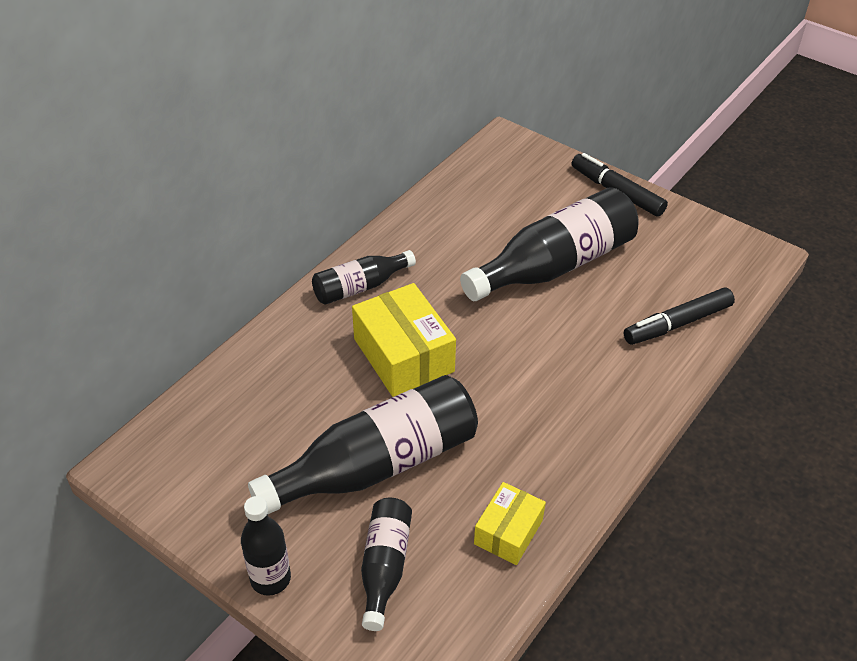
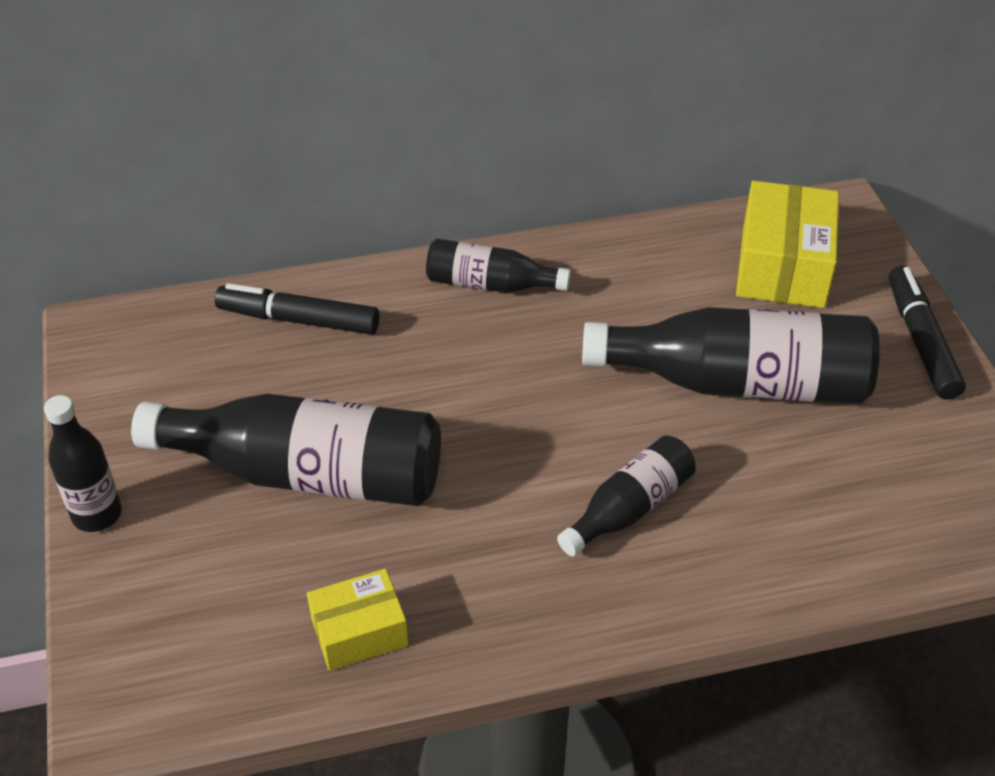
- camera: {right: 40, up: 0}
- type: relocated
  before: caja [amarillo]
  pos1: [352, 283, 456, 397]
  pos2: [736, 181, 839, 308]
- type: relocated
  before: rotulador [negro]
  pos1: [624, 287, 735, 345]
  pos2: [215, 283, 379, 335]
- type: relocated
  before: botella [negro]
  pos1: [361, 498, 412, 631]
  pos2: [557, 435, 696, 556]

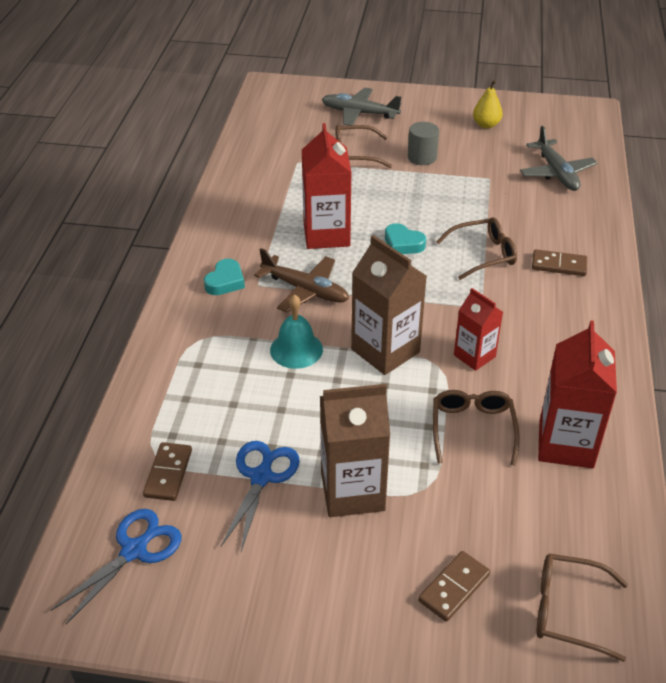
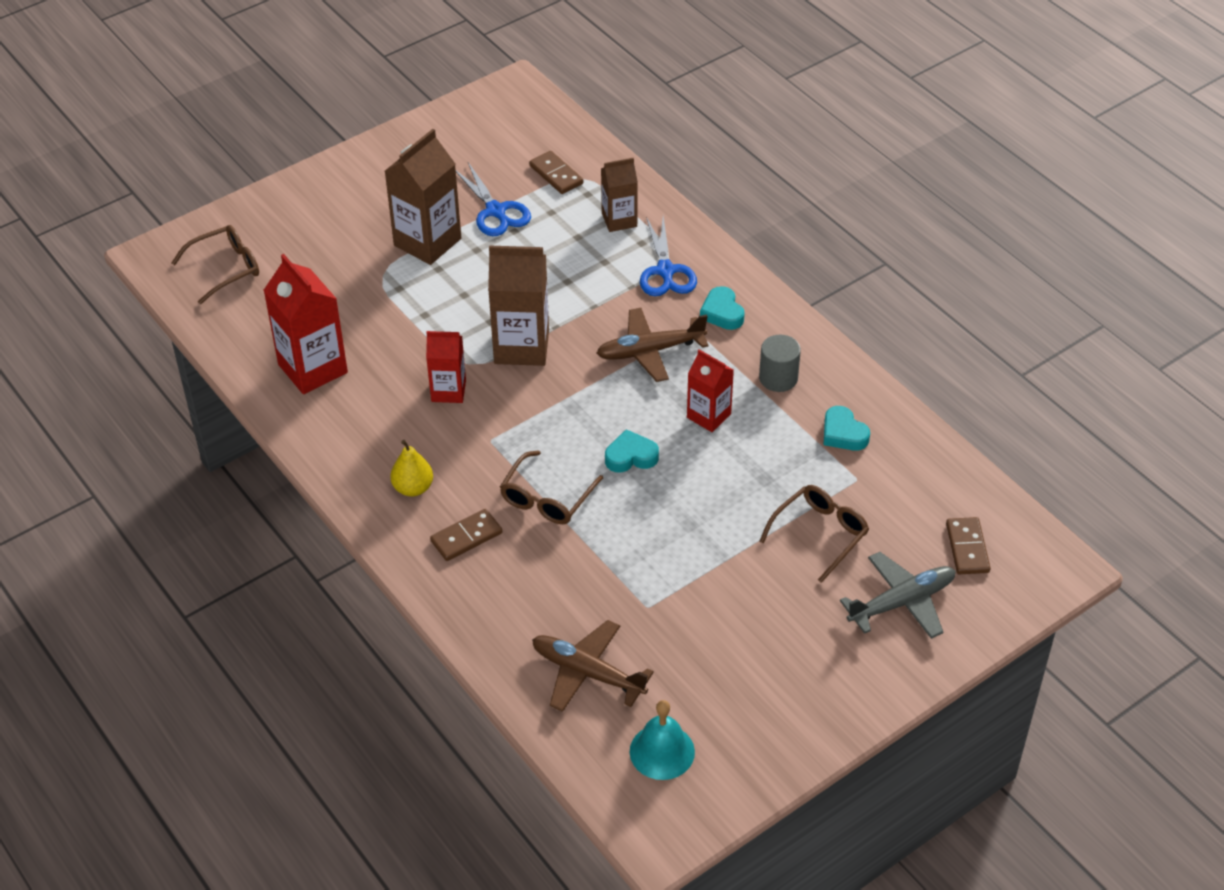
- camera: {right: 135, up: 5}
- type: relocated
  before: pera [amarillo]
  pos1: [473, 80, 503, 129]
  pos2: [390, 440, 433, 496]
- type: relocated
  before: cilindro [gris]
  pos1: [408, 122, 439, 165]
  pos2: [759, 335, 801, 392]
- type: size
  before: cartón de leche [rojo]
  pos1: [302, 123, 352, 249]
  pos2: [687, 349, 734, 432]
  scale: 0.61
- type: colour
  before: avión [gris]
  after: avión [marrón]
  pos1: [520, 126, 597, 191]
  pos2: [532, 620, 654, 712]
- type: relocated
  before: campana [turquesa]
  pos1: [270, 294, 323, 369]
  pos2: [630, 700, 695, 780]
- type: missing
  before: gafas [marrón]
  pos1: [433, 390, 520, 466]
- type: relocated
  before: tijeras [azul]
  pos1: [51, 509, 182, 624]
  pos2: [640, 216, 697, 296]
- type: relocated
  before: ficha de dominó [marrón]
  pos1: [418, 551, 490, 622]
  pos2: [946, 517, 991, 574]
- type: appeared
  after: cartón de leche [marrón]
  pos2: [601, 158, 638, 232]
- type: appeared
  after: corazón [turquesa]
  pos2: [824, 406, 870, 451]

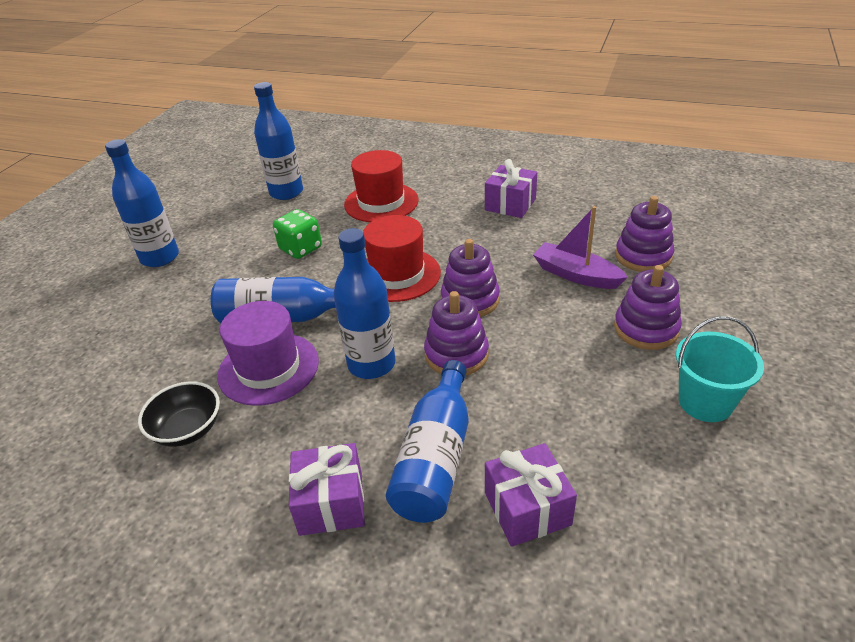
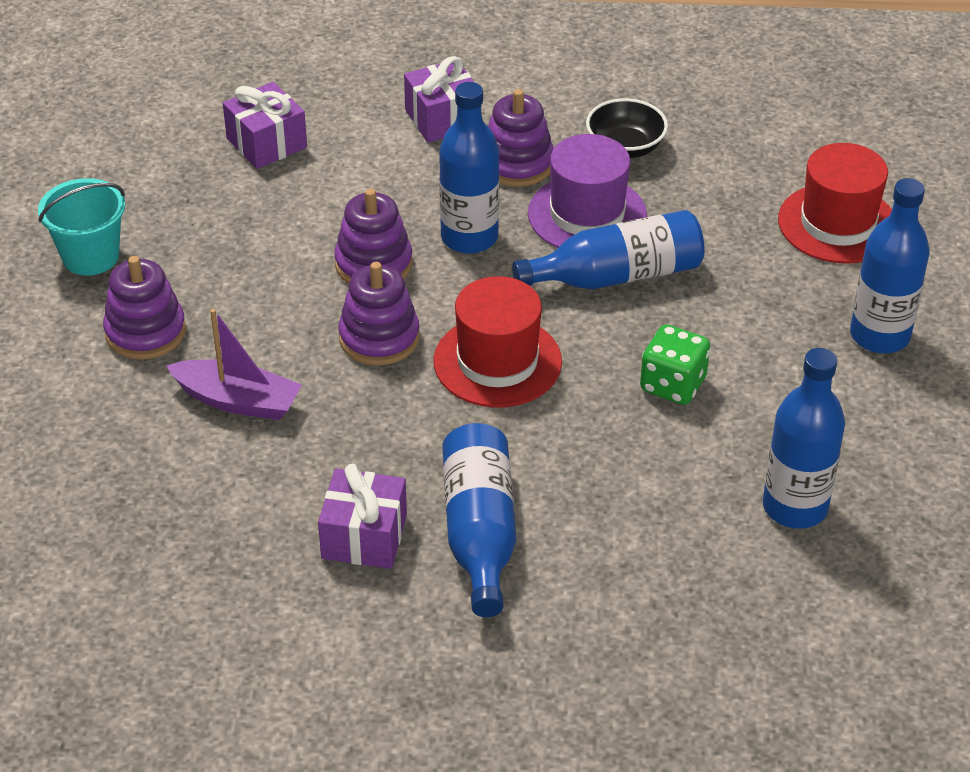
- camera: {right: 160, up: 5}
- type: relocated
  before: sombrero [rojo]
  pos1: [344, 150, 418, 222]
  pos2: [778, 143, 892, 264]
- type: relocated
  before: juguete apilable [morado]
  pos1: [615, 196, 674, 272]
  pos2: [488, 89, 554, 187]
- type: relocated
  before: botella [azul]
  pos1: [386, 360, 469, 523]
  pos2: [442, 423, 516, 617]

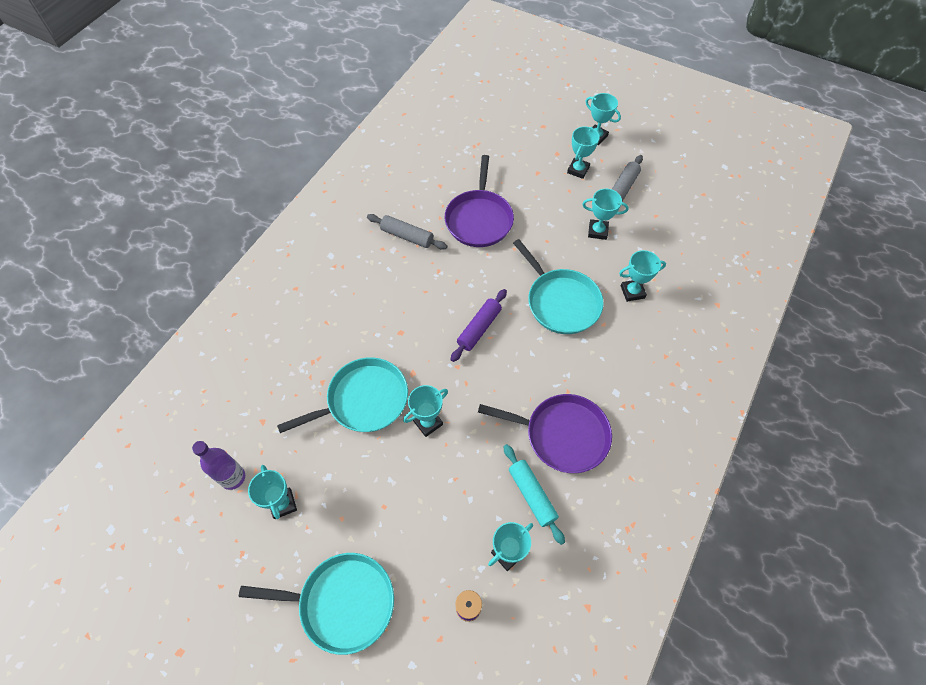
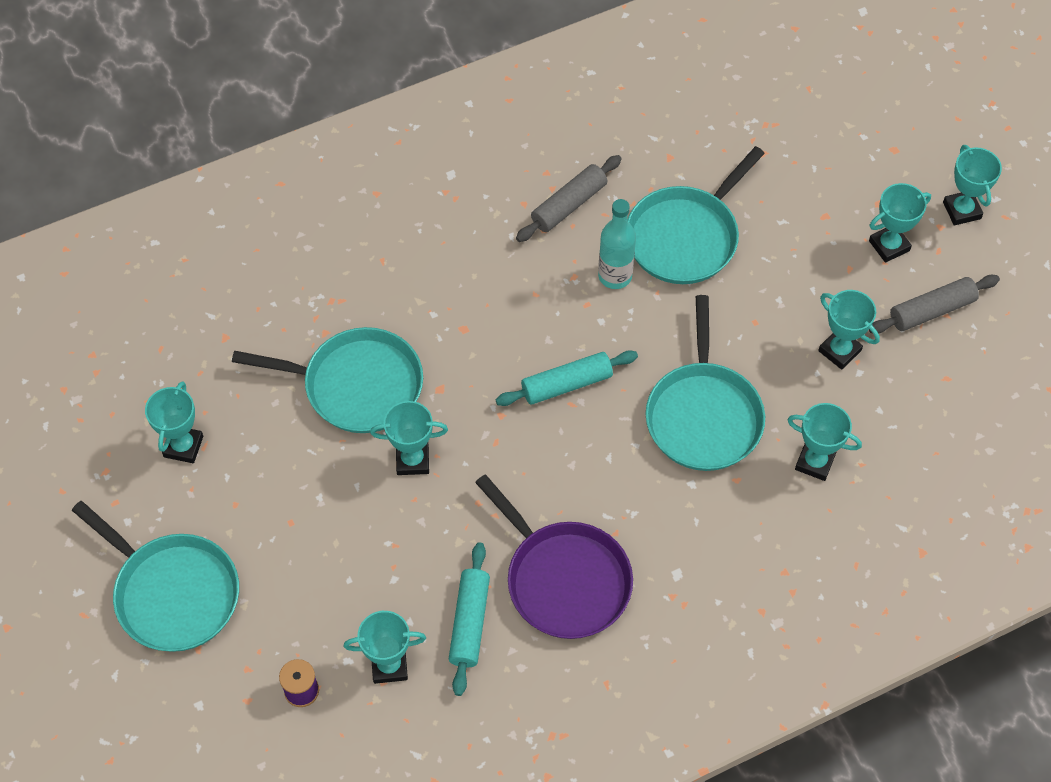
- camera: {right: 35, up: 0}
- type: colour
  before: sartén [morado]
  after: sartén [turquesa]
  pos1: [445, 155, 514, 247]
  pos2: [627, 146, 765, 284]
- type: spun
  before: rodillo [gris]
  pos1: [367, 214, 447, 250]
  pos2: [516, 155, 622, 242]
  turn: 75
- type: colour
  before: rodillo [morado]
  after: rodillo [turquesa]
  pos1: [450, 289, 507, 362]
  pos2: [496, 350, 638, 406]
- type: missing
  before: botella [morado]
  pos1: [192, 441, 245, 490]
- type: appeared
  after: botella [turquesa]
  pos2: [598, 199, 636, 289]

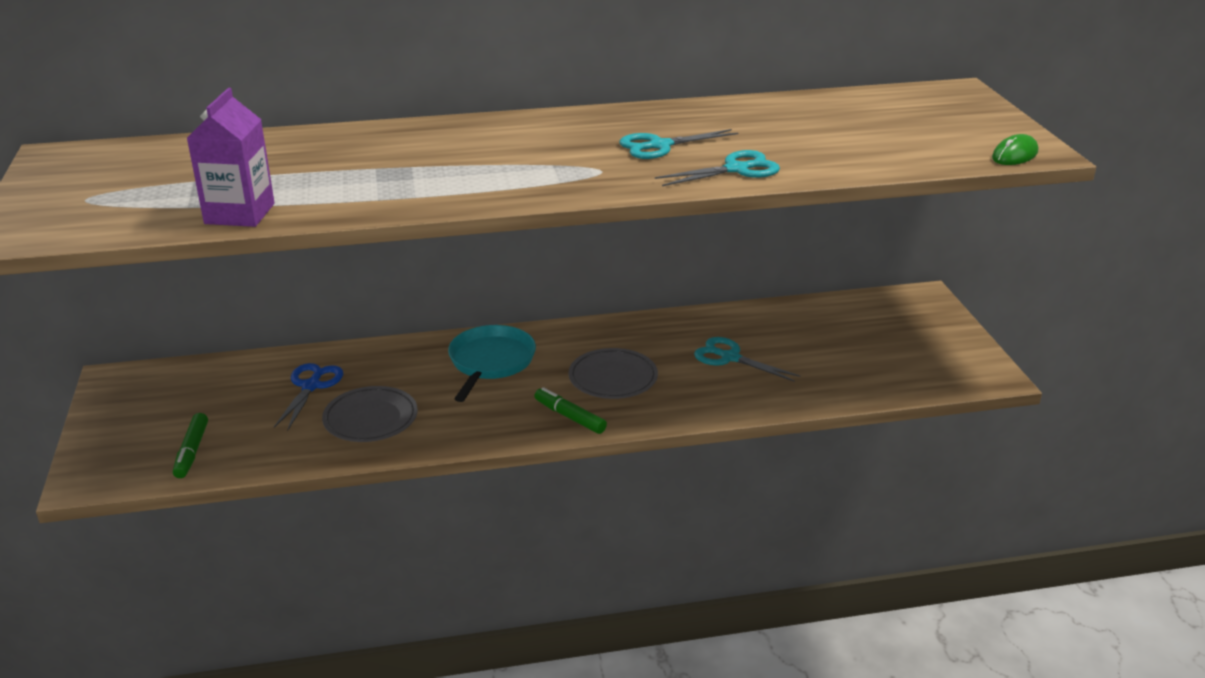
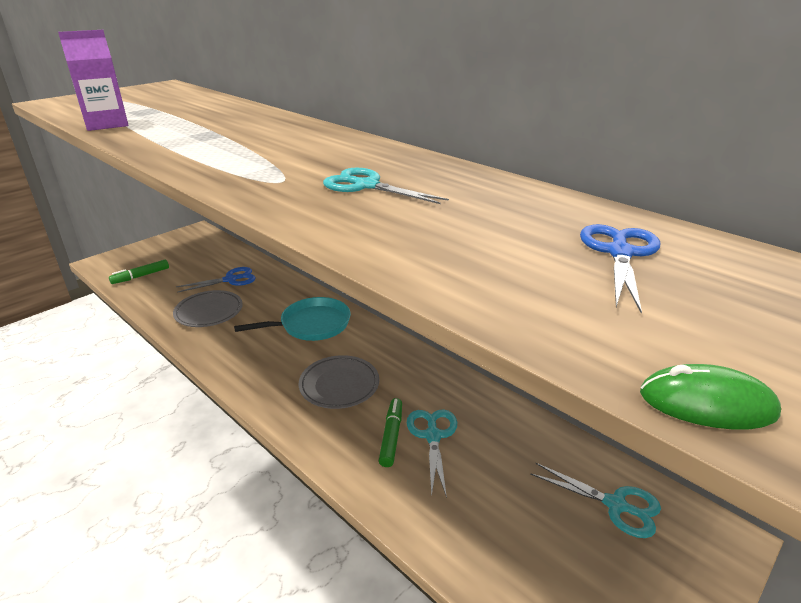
- camera: {right: 55, up: 0}
- type: relocated
  before: tijeras [turquesa]
  pos1: [655, 150, 780, 186]
  pos2: [530, 463, 661, 538]
- type: relocated
  before: rotulador [verde]
  pos1: [534, 387, 607, 434]
  pos2: [379, 398, 402, 467]
- type: appeared
  after: tijeras [azul]
  pos2: [580, 224, 660, 314]

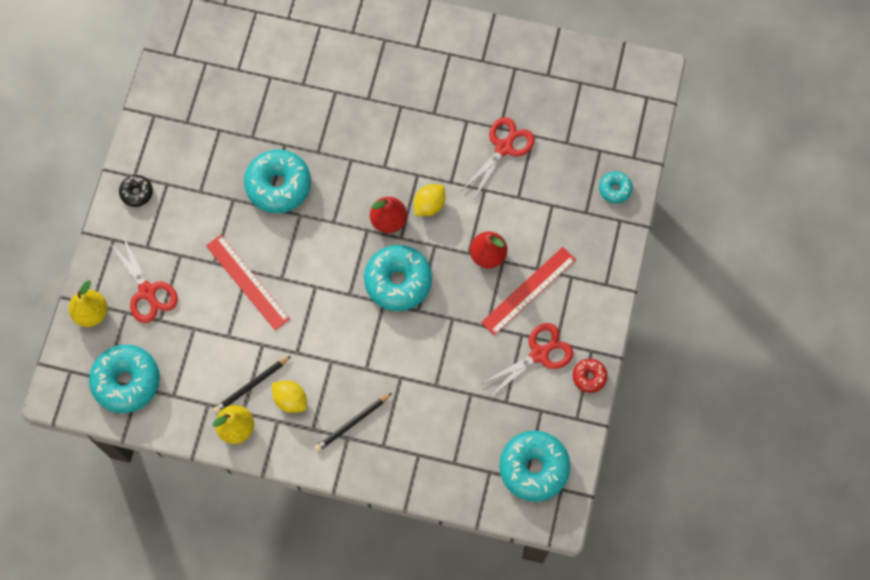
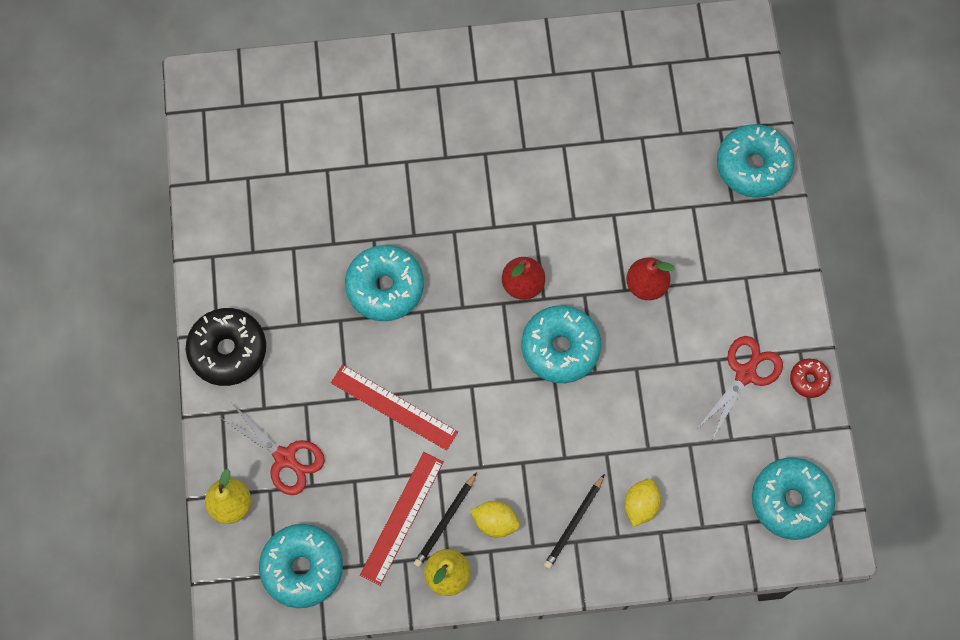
- camera: {right: -20, up: 0}
- type: missing
  before: tijeras [rojo]
  pos1: [461, 117, 535, 199]
- type: size
  before: rosquilla [turquesa]
  pos1: [599, 171, 633, 203]
  pos2: [717, 124, 795, 198]
  scale: 1.99
- type: size
  before: rosquilla [negro]
  pos1: [119, 175, 153, 207]
  pos2: [186, 308, 266, 386]
  scale: 1.99
- type: relocated
  before: limón [amarillo]
  pos1: [414, 184, 445, 216]
  pos2: [624, 479, 661, 527]
- type: relocated
  before: regla [rojo]
  pos1: [481, 247, 576, 335]
  pos2: [360, 452, 444, 586]

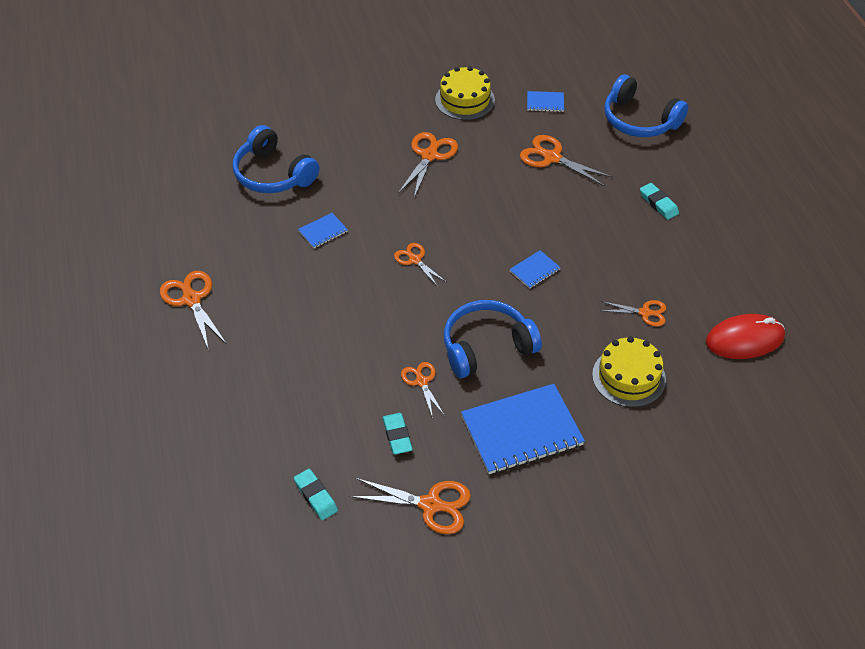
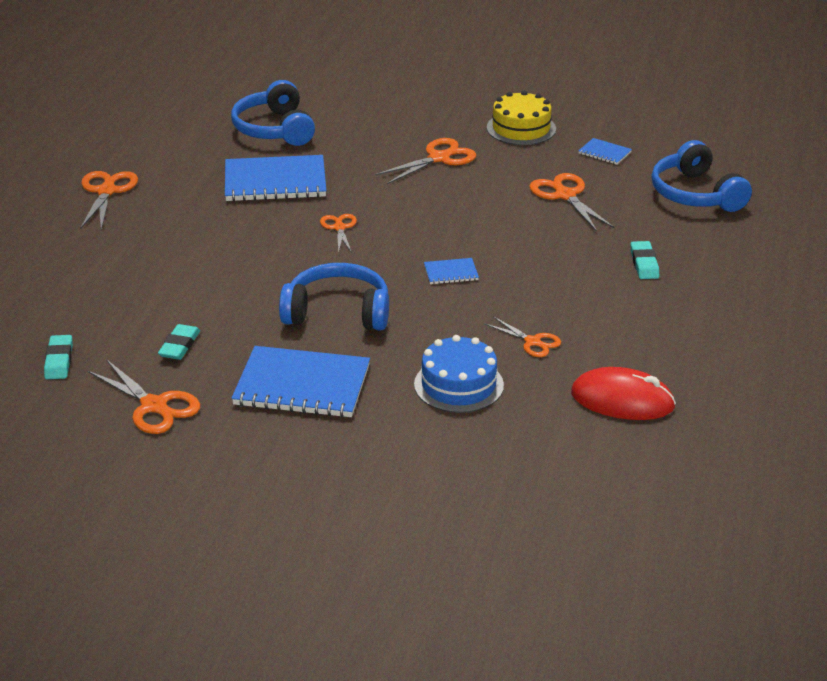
- camera: {right: 30, up: -15}
- type: size
  before: cuaderno [azul]
  pos1: [298, 213, 348, 248]
  pos2: [225, 155, 326, 202]
  scale: 2.21
- type: colour
  before: tarta [amarillo]
  after: tarta [azul]
  pos1: [592, 336, 666, 407]
  pos2: [414, 335, 504, 413]
- type: missing
  before: tijeras [naranja]
  pos1: [401, 362, 445, 418]

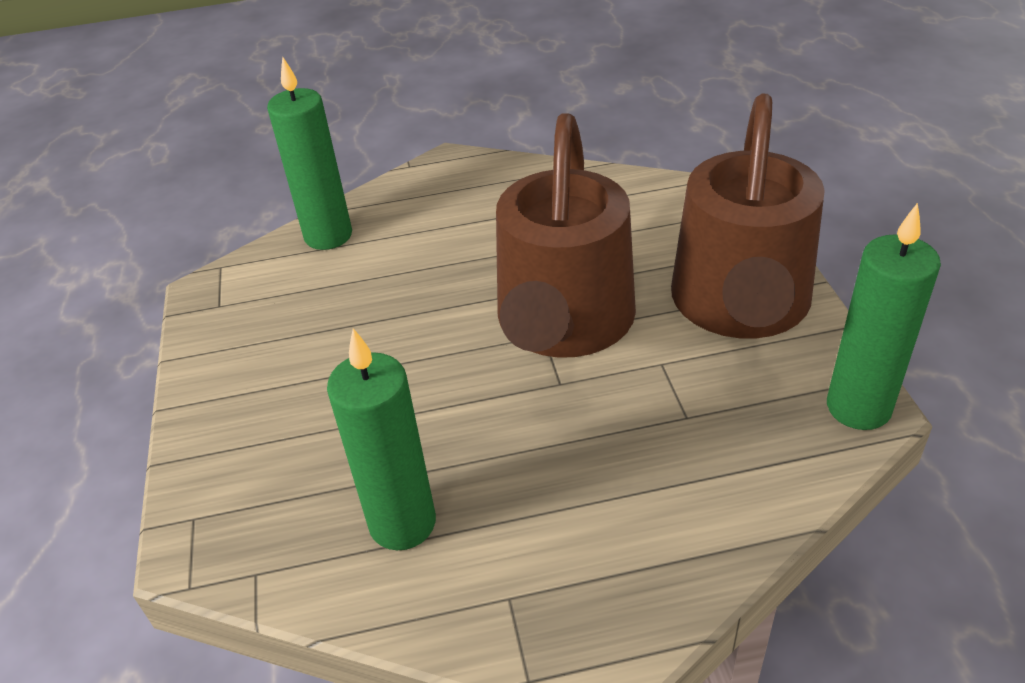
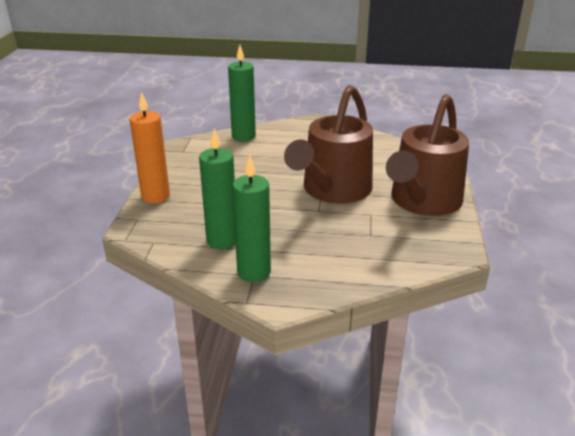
- camera: {right: 15, up: -10}
- type: relocated
  before: vela [verde]
  pos1: [827, 203, 941, 430]
  pos2: [232, 155, 271, 282]
- type: appeared
  after: vela [naranja]
  pos2: [130, 92, 170, 203]

